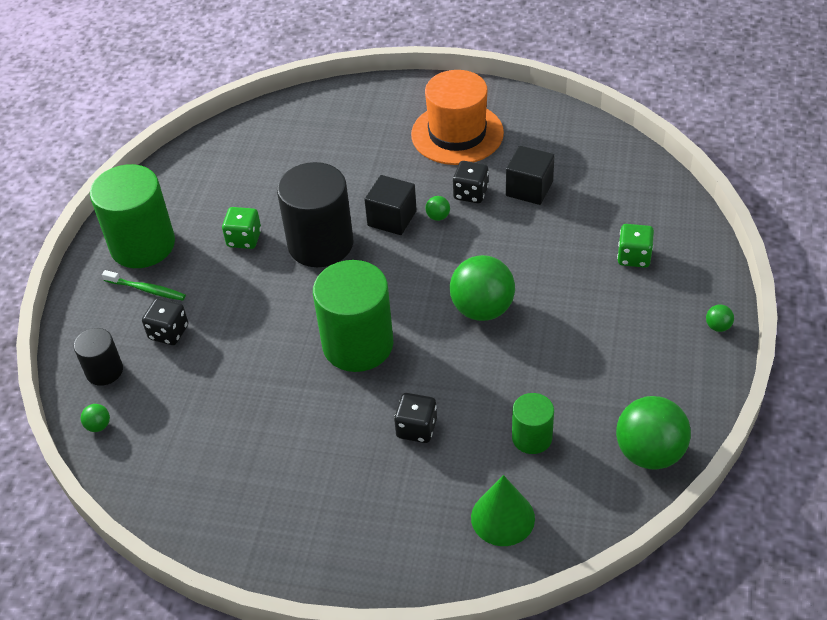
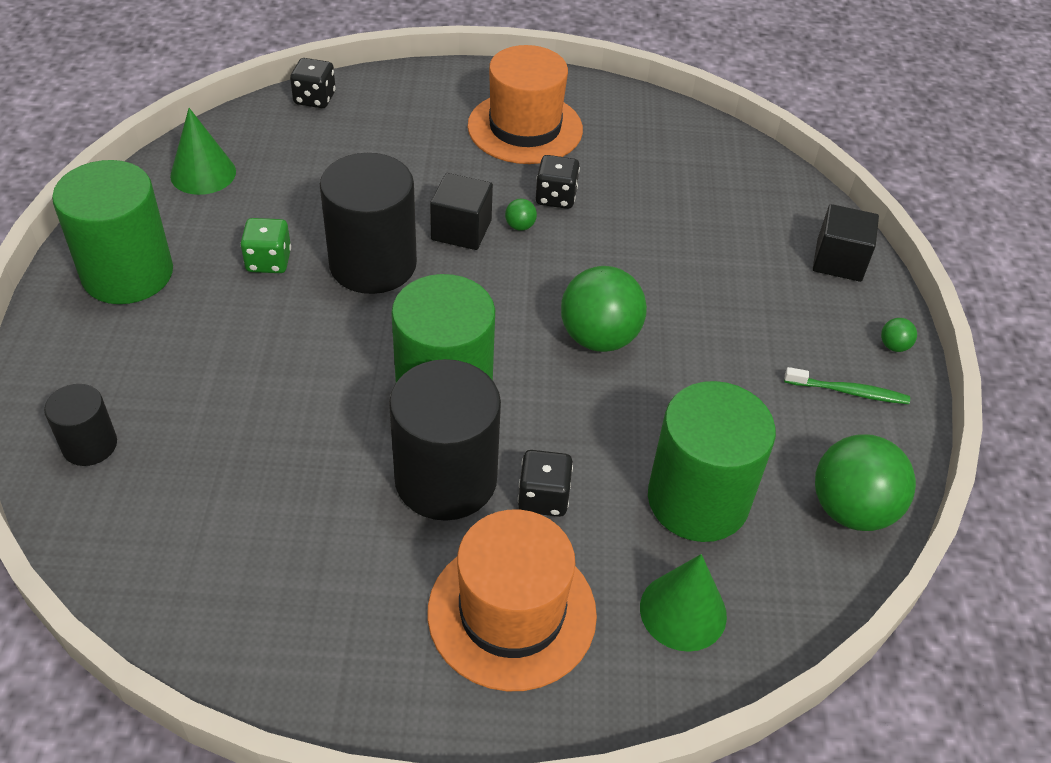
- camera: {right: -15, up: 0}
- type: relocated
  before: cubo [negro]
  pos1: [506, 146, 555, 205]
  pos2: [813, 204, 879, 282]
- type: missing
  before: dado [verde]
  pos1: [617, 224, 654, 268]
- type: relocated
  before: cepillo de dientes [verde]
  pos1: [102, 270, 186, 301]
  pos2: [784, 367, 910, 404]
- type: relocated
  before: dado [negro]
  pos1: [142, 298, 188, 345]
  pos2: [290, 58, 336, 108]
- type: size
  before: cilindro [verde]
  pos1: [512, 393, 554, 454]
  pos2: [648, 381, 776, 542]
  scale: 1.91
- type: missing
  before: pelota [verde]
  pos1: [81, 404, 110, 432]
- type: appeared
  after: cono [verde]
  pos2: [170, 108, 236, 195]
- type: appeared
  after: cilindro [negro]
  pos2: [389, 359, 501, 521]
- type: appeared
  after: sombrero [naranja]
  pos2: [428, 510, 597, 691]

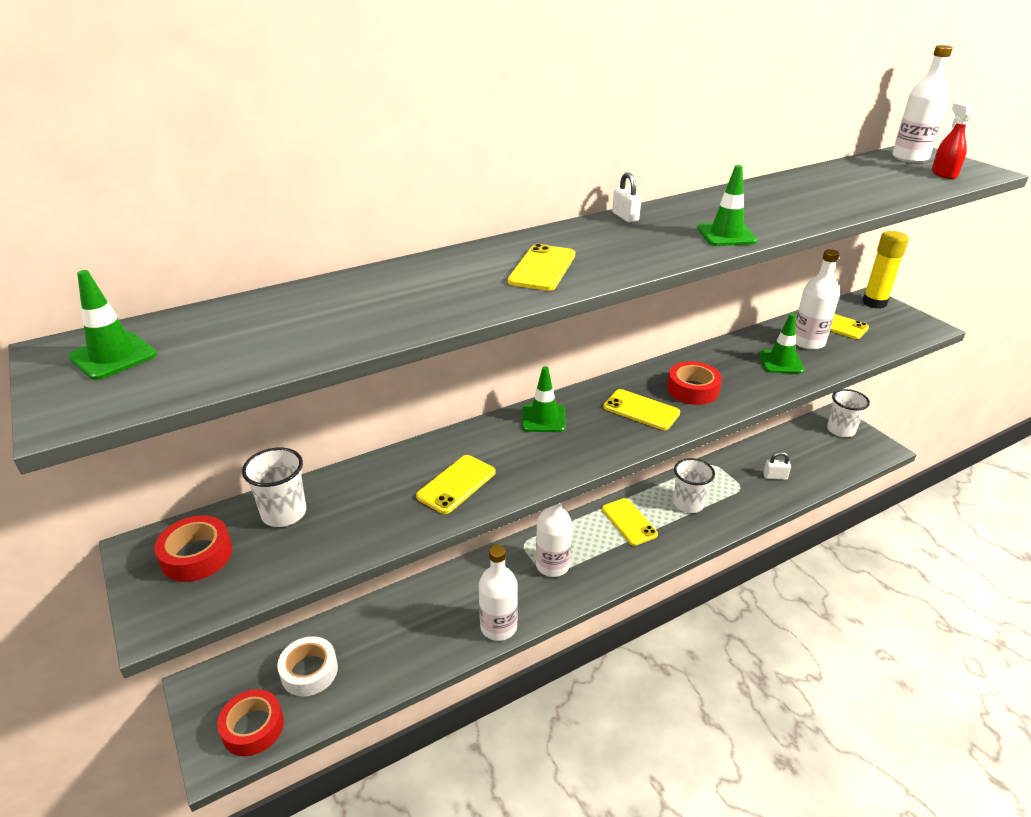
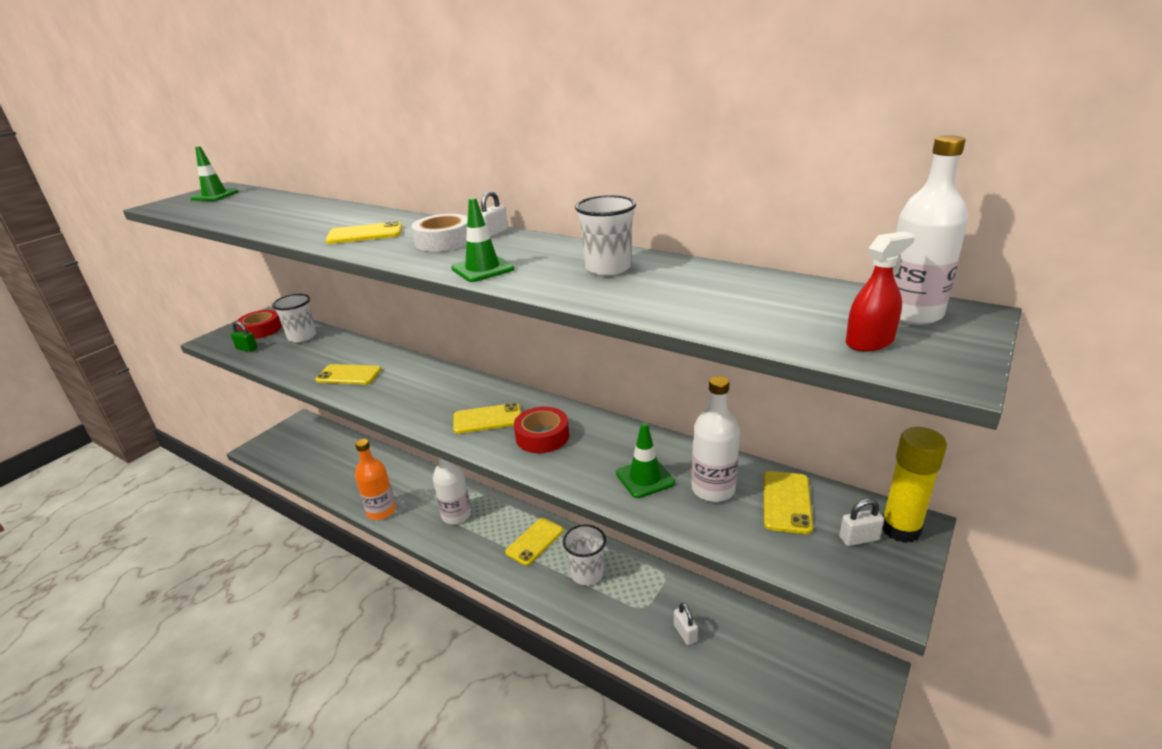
- camera: {right: 65, up: -5}
- type: missing
  before: cono de tráfico [verde]
  pos1: [522, 367, 566, 432]
- type: spun
  before: móvil [amarillo]
  pos1: [603, 389, 680, 430]
  pos2: [453, 403, 521, 434]
  turn: 75
- type: relocated
  before: vaso [blanco]
  pos1: [827, 389, 870, 437]
  pos2: [575, 195, 636, 276]
- type: colour
  before: botella [blanco]
  after: botella [naranja]
  pos1: [479, 545, 518, 641]
  pos2: [355, 439, 396, 520]
- type: relocated
  before: cinta adhesiva [blanco]
  pos1: [277, 636, 338, 696]
  pos2: [411, 214, 468, 252]
- type: missing
  before: cinta adhesiva [rojo]
  pos1: [217, 689, 284, 756]
- type: appeared
  after: candado [verde]
  pos2: [231, 321, 258, 352]
- type: appeared
  after: candado [blanco]
  pos2: [839, 499, 884, 546]

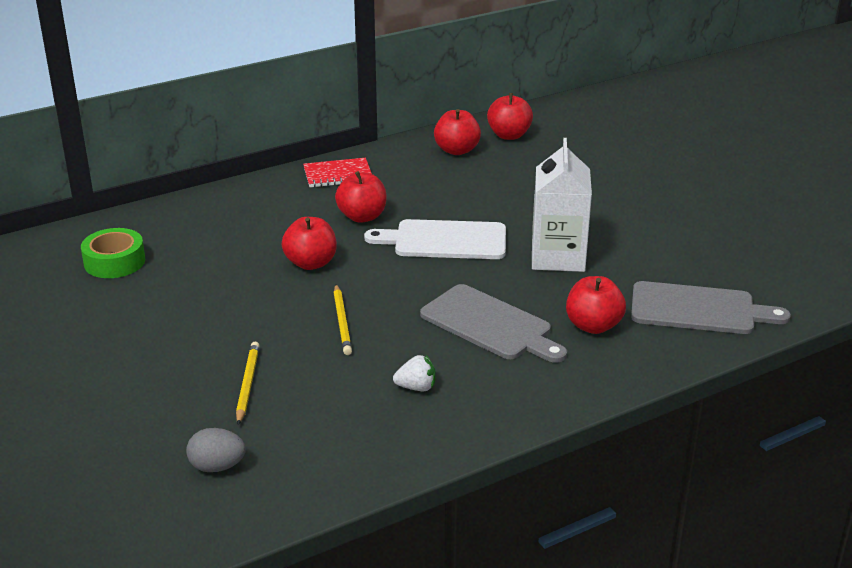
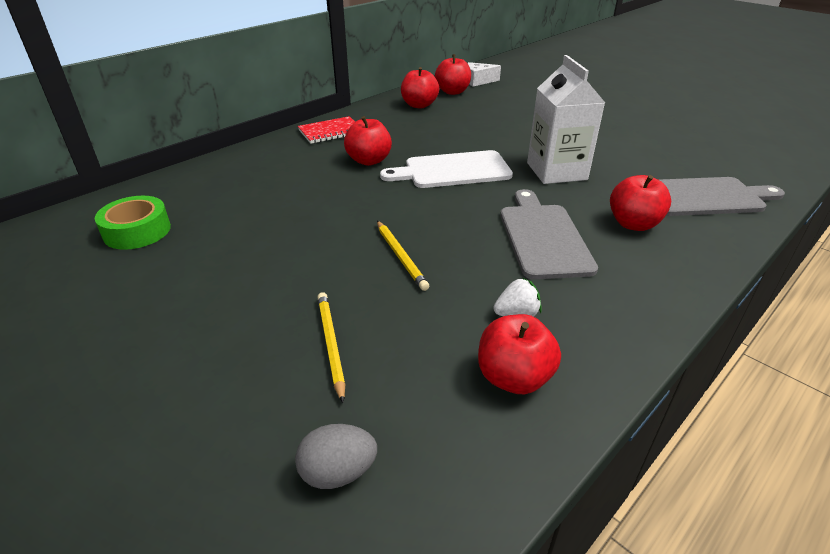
- camera: {right: -15, up: 5}
- type: relocated
  before: manzana [rojo]
  pos1: [282, 217, 337, 270]
  pos2: [478, 314, 561, 394]
- type: spun
  before: tabla de cortar [gris]
  pos1: [420, 284, 567, 363]
  pos2: [500, 189, 598, 279]
  turn: -120
- type: appeared
  after: queso [blanco]
  pos2: [468, 62, 501, 86]

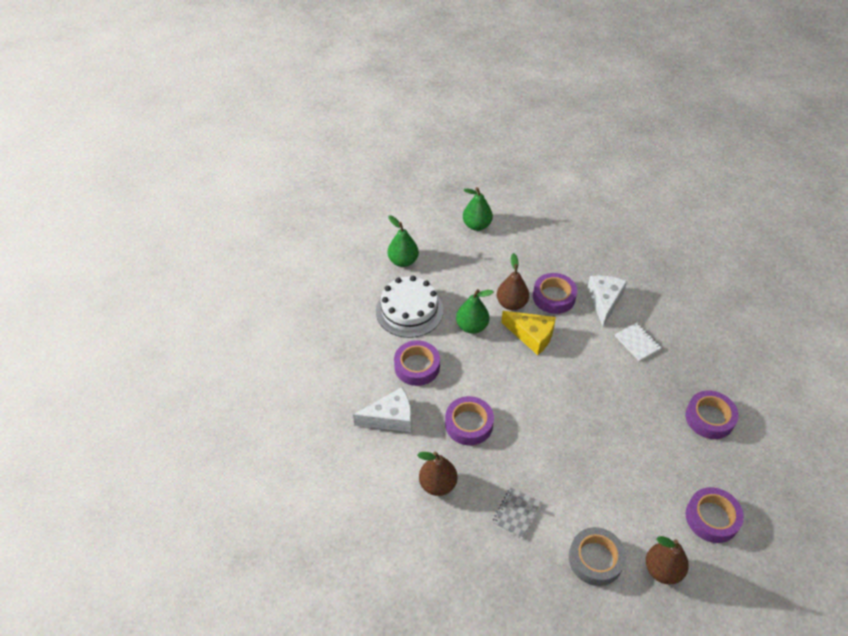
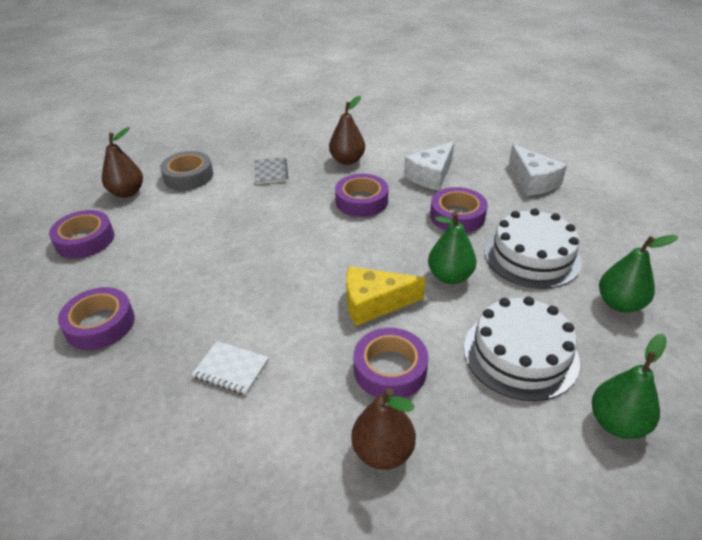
- camera: {right: 145, up: -10}
- type: relocated
  before: pera [marrón]
  pos1: [497, 253, 529, 310]
  pos2: [351, 388, 416, 470]
- type: relocated
  before: queso [blanco]
  pos1: [587, 275, 627, 326]
  pos2: [509, 144, 567, 196]
- type: appeared
  after: tarta [blanco]
  pos2: [464, 296, 580, 401]

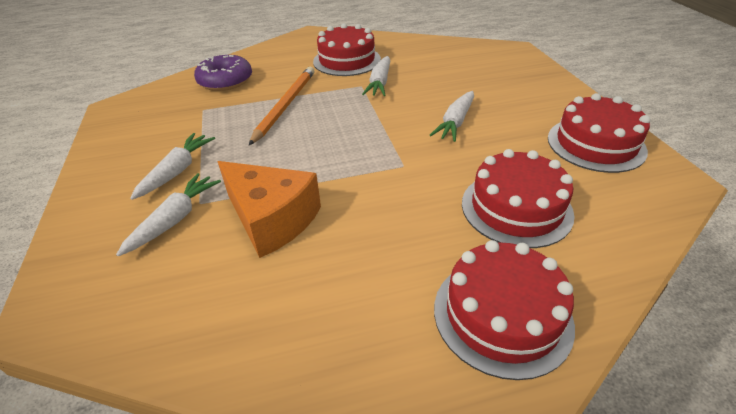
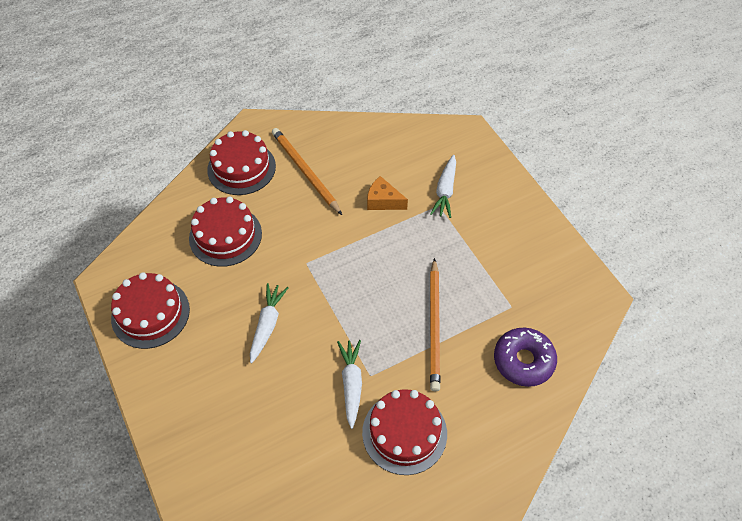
- camera: {right: 165, up: 15}
- type: missing
  before: zanahoria [blanco]
  pos1: [130, 133, 215, 200]
- type: size
  before: queso [naranja]
  pos1: [217, 161, 321, 258]
  pos2: [367, 176, 408, 210]
  scale: 0.59
- type: appeared
  after: lápiz [naranja]
  pos2: [272, 128, 342, 215]

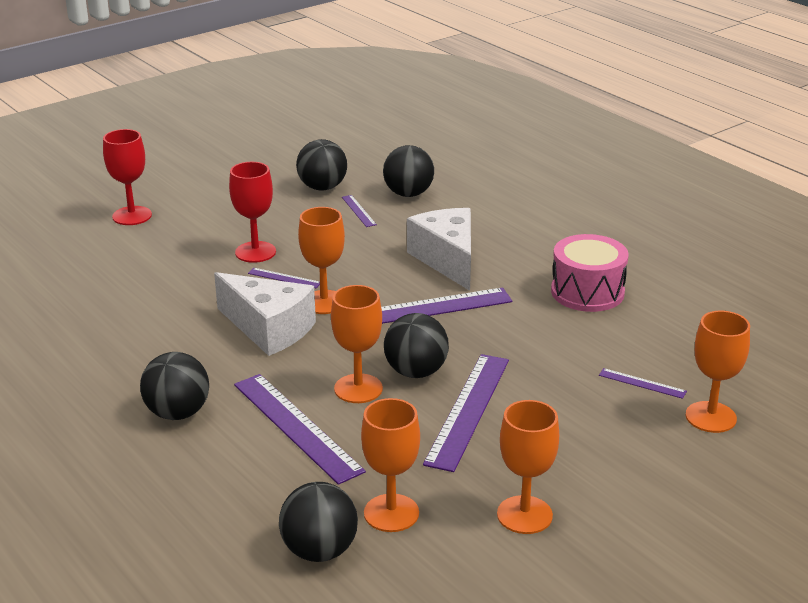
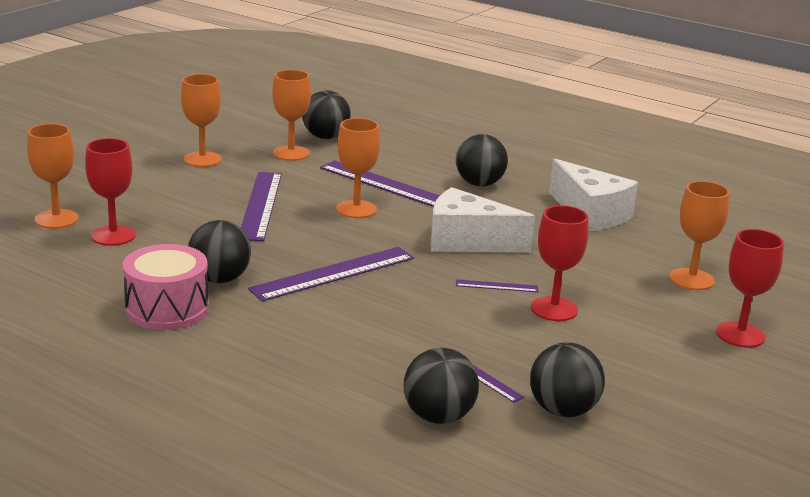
- camera: {right: 160, up: -5}
- type: relocated
  before: copa [naranja]
  pos1: [298, 207, 345, 314]
  pos2: [669, 181, 730, 290]
- type: relocated
  before: queso [blanco]
  pos1: [407, 208, 471, 291]
  pos2: [549, 159, 638, 231]
- type: relocated
  before: pelota [negro]
  pos1: [384, 313, 449, 378]
  pos2: [188, 220, 251, 283]
- type: exchanged
  before: regla [morado]
  after: copa [rojo]
  pos1: [599, 368, 687, 399]
  pos2: [85, 138, 136, 246]

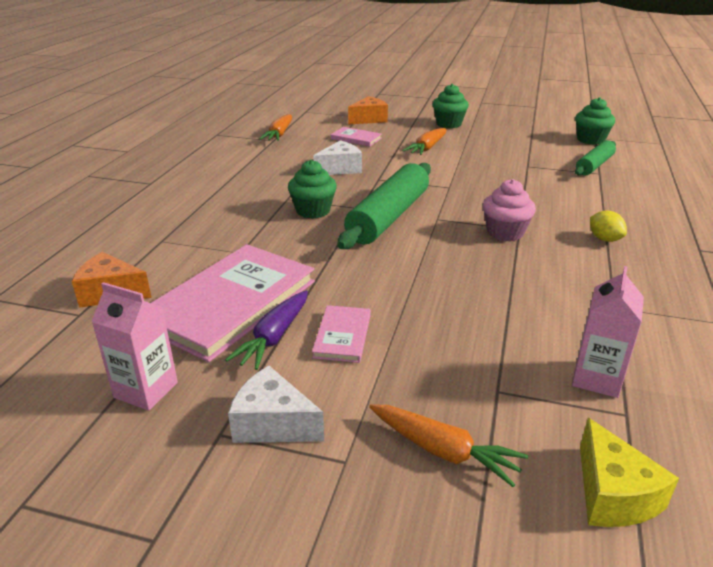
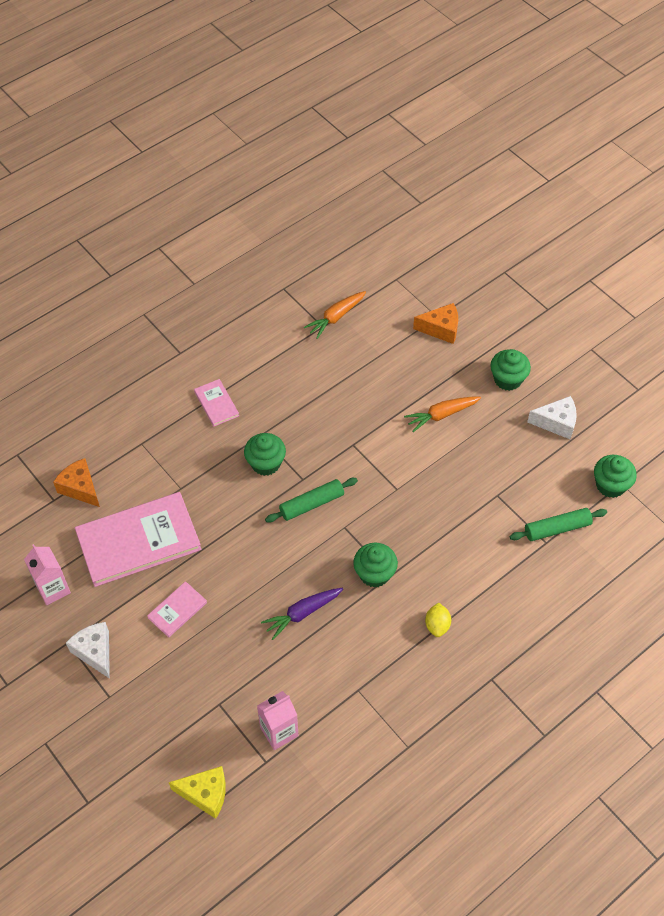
- camera: {right: 35, up: 25}
- type: relocated
  before: libro [rosa]
  pos1: [331, 127, 382, 146]
  pos2: [194, 379, 239, 427]
- type: relocated
  before: queso [blanco]
  pos1: [313, 140, 362, 175]
  pos2: [527, 396, 577, 439]
- type: size
  before: rodillo [verde]
  pos1: [337, 163, 431, 249]
  pos2: [265, 478, 358, 522]
  scale: 0.59
- type: colour
  before: magdalena [rosa]
  after: magdalena [verde]
  pos1: [483, 179, 536, 242]
  pos2: [353, 543, 398, 588]
- type: relocated
  before: zanahoria [morado]
  pos1: [225, 291, 308, 370]
  pos2: [261, 588, 343, 640]
- type: missing
  before: zanahoria [naranja]
  pos1: [369, 404, 528, 487]
- type: spun
  before: queso [amarillo]
  pos1: [580, 418, 679, 527]
  pos2: [169, 766, 226, 819]
  turn: -105

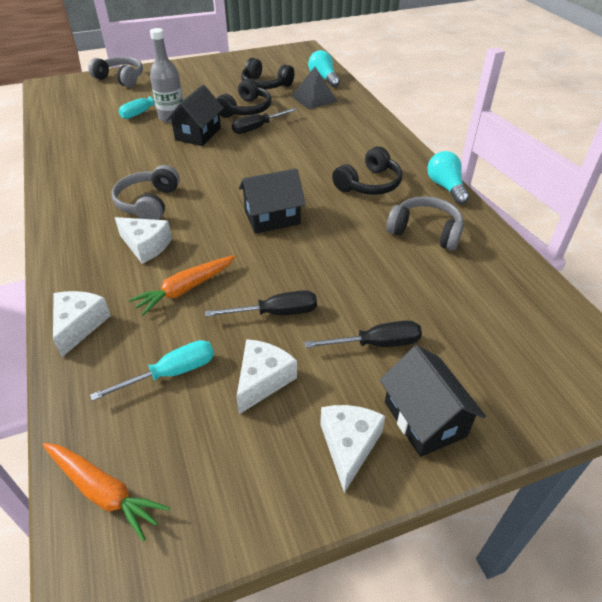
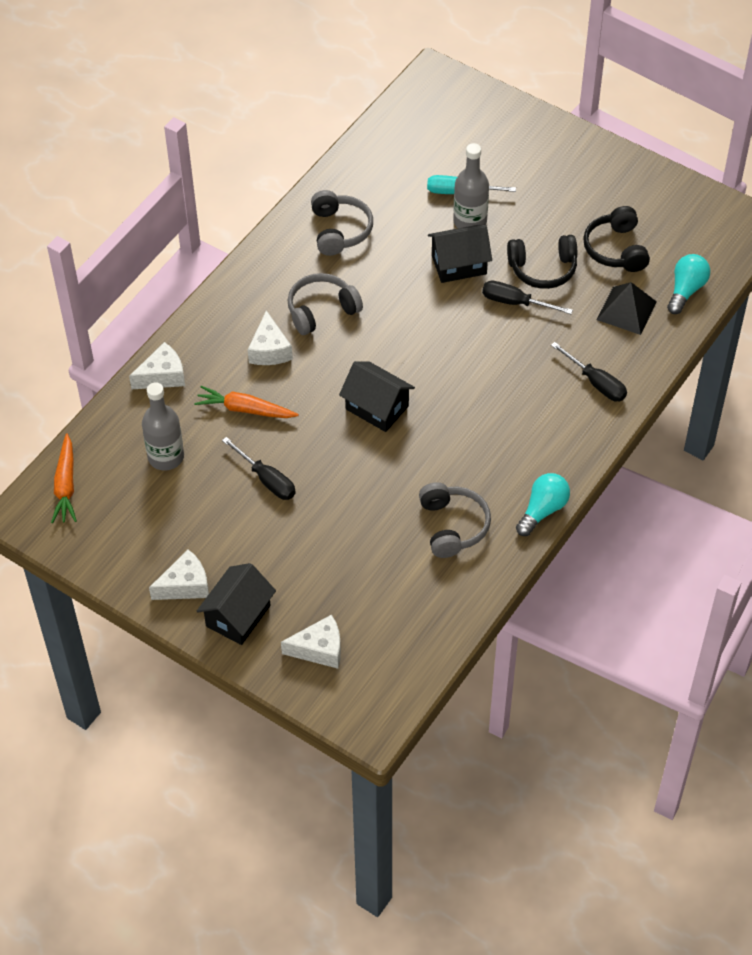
- camera: {right: 55, up: 10}
- type: relocated
  before: auriculares [gris]
  pos1: [88, 57, 143, 87]
  pos2: [311, 190, 373, 256]
- type: missing
  before: auriculares [negro]
  pos1: [332, 146, 402, 195]
- type: relocated
  before: destornillador [negro]
  pos1: [304, 320, 422, 348]
  pos2: [551, 342, 627, 401]
- type: relocated
  before: queso [blanco]
  pos1: [236, 339, 297, 414]
  pos2: [281, 614, 341, 669]
- type: exchanged
  before: destornillador [turquesa]
  after: botella [gris]
  pos1: [90, 340, 214, 401]
  pos2: [142, 382, 184, 470]

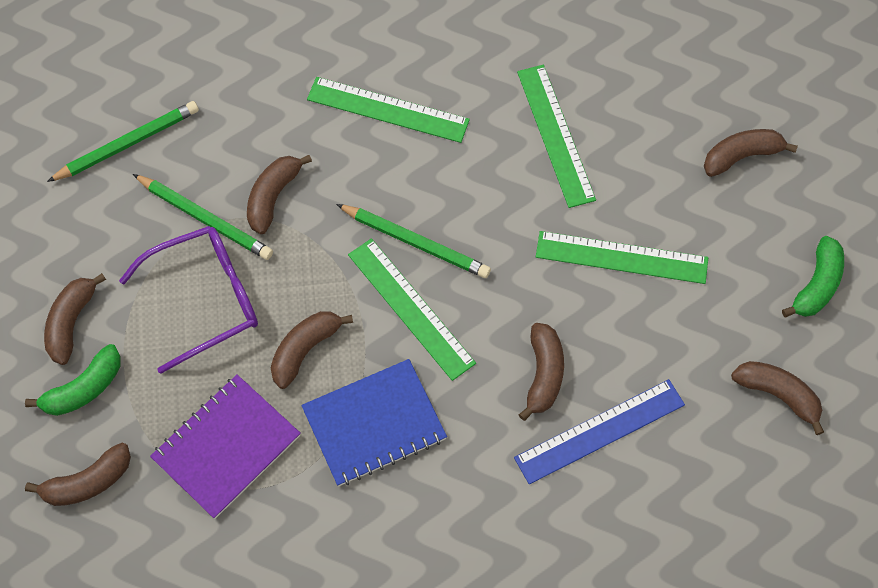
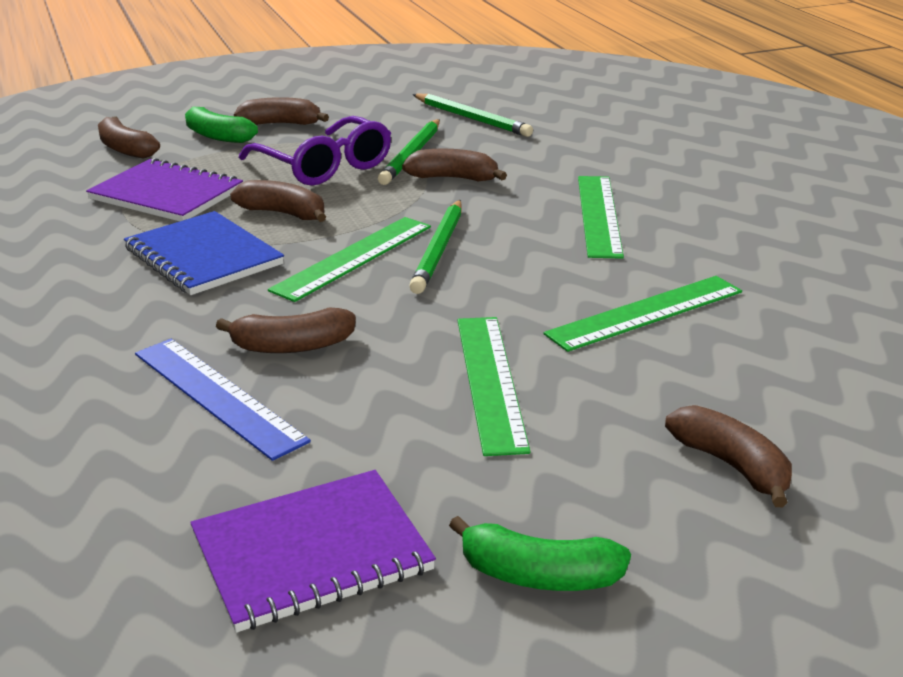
- camera: {right: 75, up: -35}
- type: exchanged
  before: plátano [marrón]
  after: cuaderno [morado]
  pos1: [731, 361, 824, 435]
  pos2: [190, 470, 436, 633]

